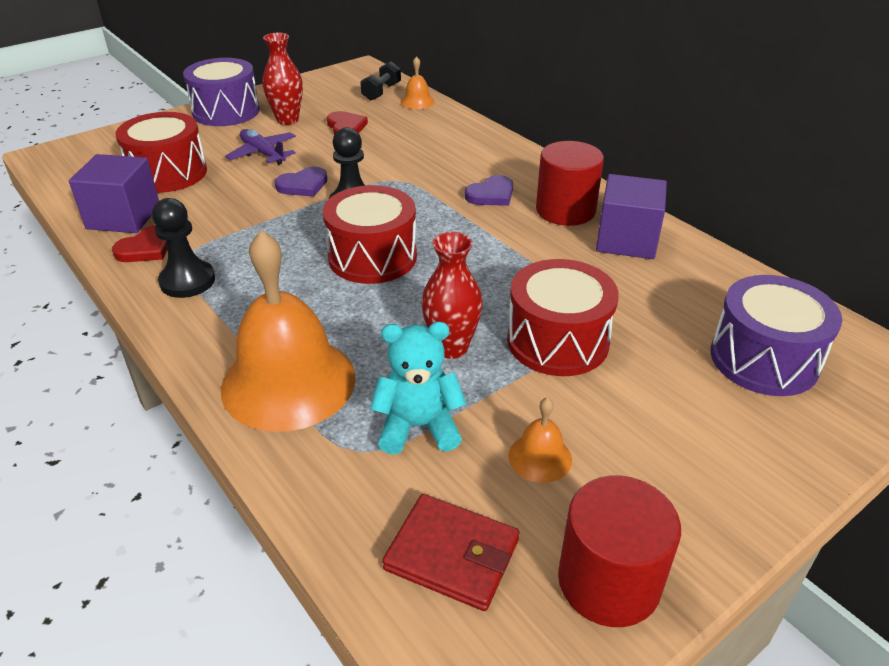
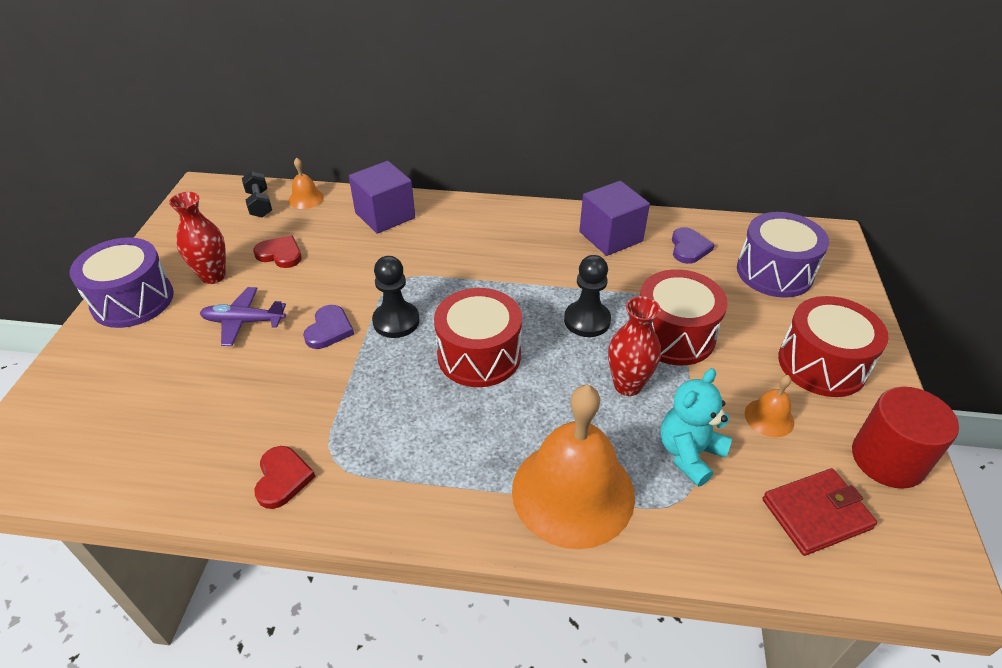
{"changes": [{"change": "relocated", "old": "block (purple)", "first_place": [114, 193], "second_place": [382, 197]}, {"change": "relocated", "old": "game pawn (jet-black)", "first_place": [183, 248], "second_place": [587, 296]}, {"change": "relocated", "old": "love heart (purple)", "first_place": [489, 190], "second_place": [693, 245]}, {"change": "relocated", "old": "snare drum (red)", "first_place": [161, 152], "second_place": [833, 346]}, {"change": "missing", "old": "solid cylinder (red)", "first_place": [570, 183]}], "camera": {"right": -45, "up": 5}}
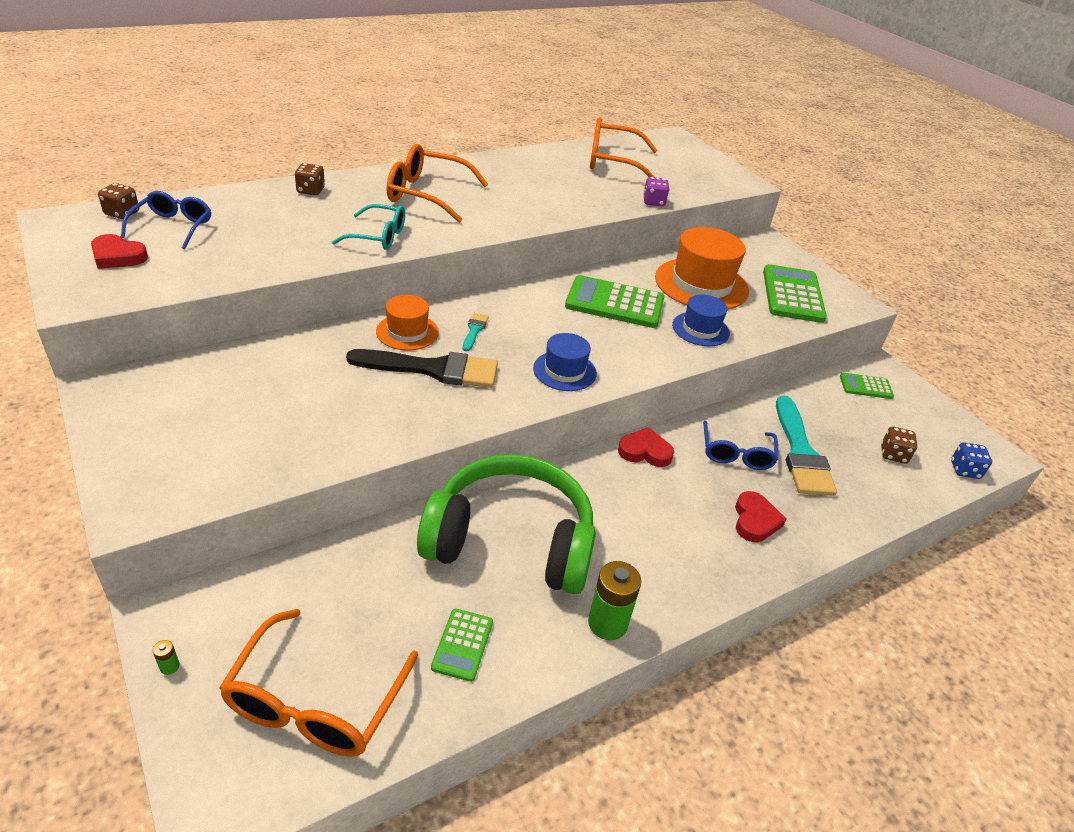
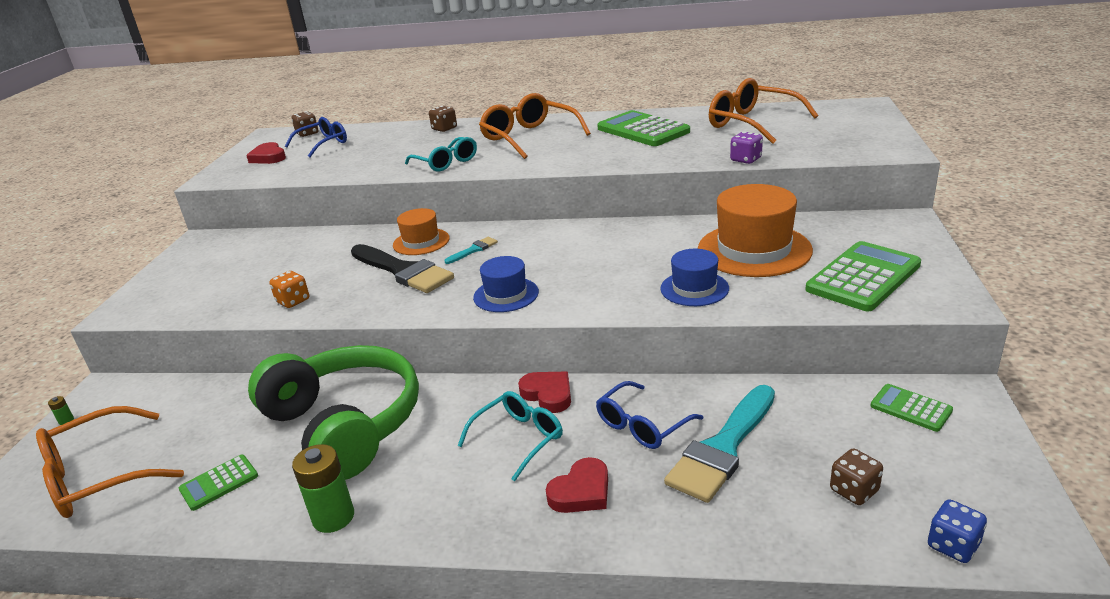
{"changes": [{"change": "appeared", "new": "die (orange-coloured)", "second_place": [289, 289]}, {"change": "appeared", "new": "eyeglasses (aqua)", "second_place": [510, 436]}, {"change": "relocated", "old": "pocket calculator (emerald)", "first_place": [614, 301], "second_place": [643, 128]}], "camera": {"right": 45, "up": -10}}
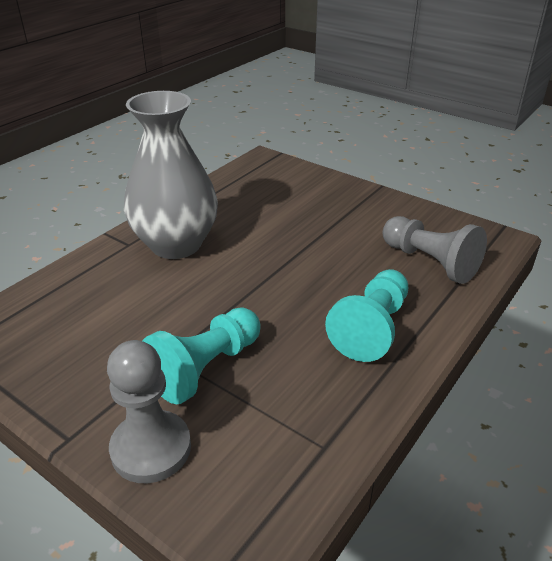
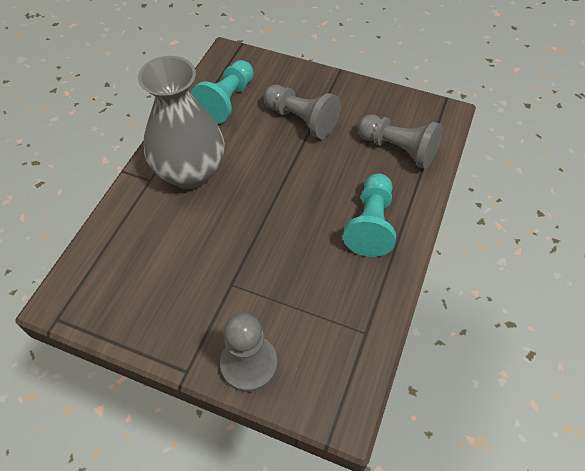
{"changes": [{"change": "relocated", "old": "game pawn (aqua)", "first_place": [202, 355], "second_place": [222, 92]}, {"change": "appeared", "new": "game pawn (gray)", "second_place": [302, 112]}], "camera": {"right": -15, "up": 20}}
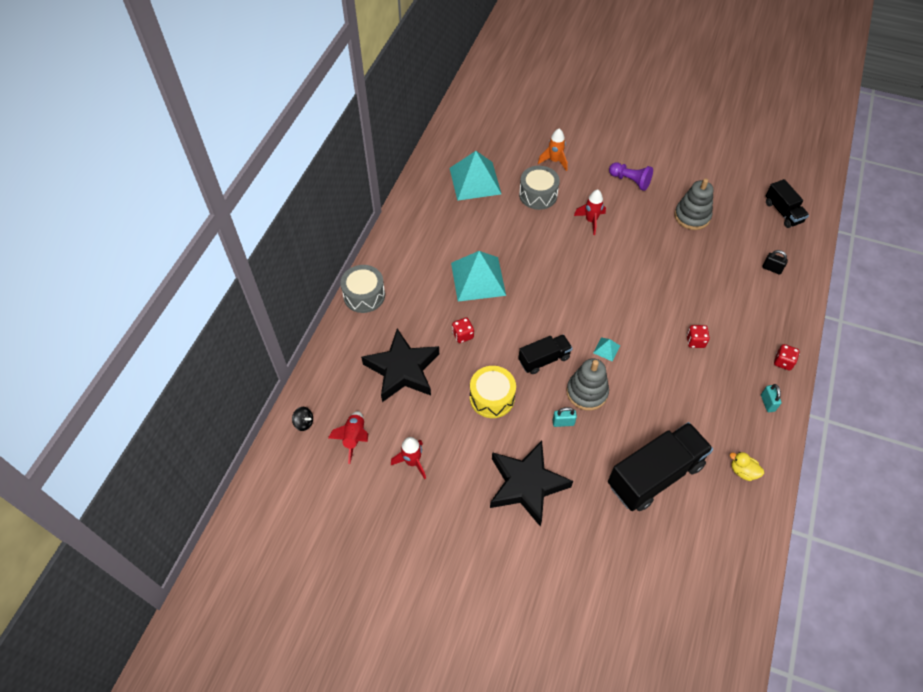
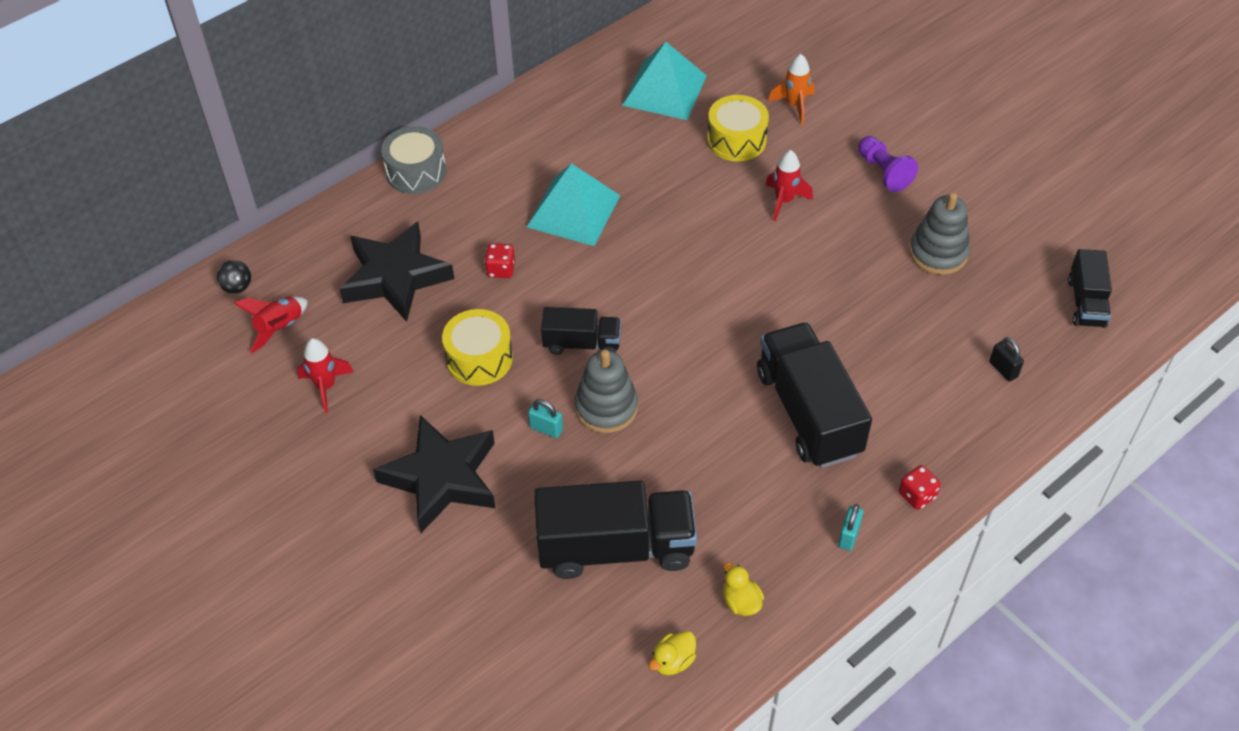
{"changes": [{"change": "appeared", "new": "toy duck (yellow)", "second_place": [672, 653]}, {"change": "colour", "old": "snare drum (gray)", "new": "snare drum (yellow)", "first_place": [539, 188], "second_place": [738, 128]}, {"change": "exchanged", "old": "die (red)", "new": "toy truck (jet-black)", "first_place": [698, 336], "second_place": [814, 395]}, {"change": "missing", "old": "pyramid (aqua)", "first_place": [606, 350]}], "camera": {"right": 30, "up": -5}}
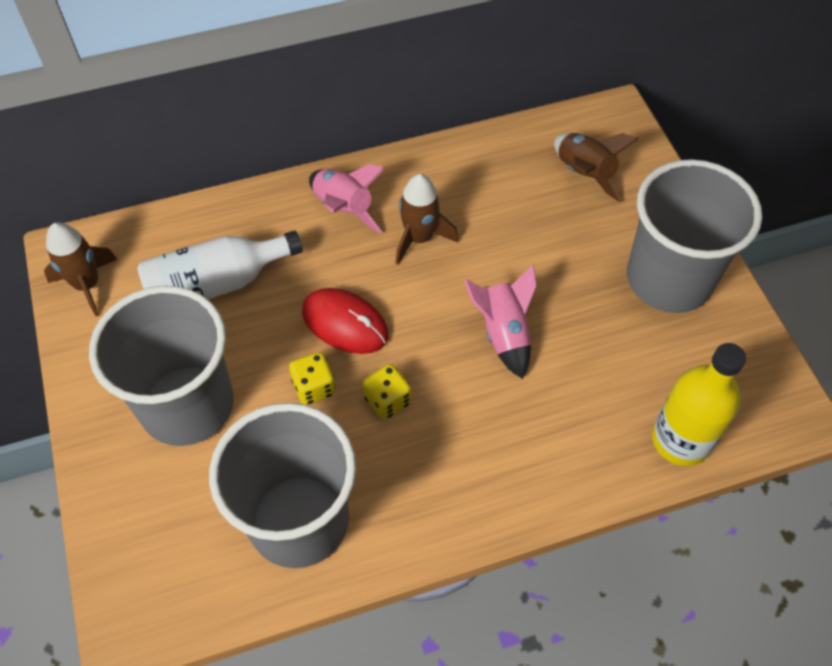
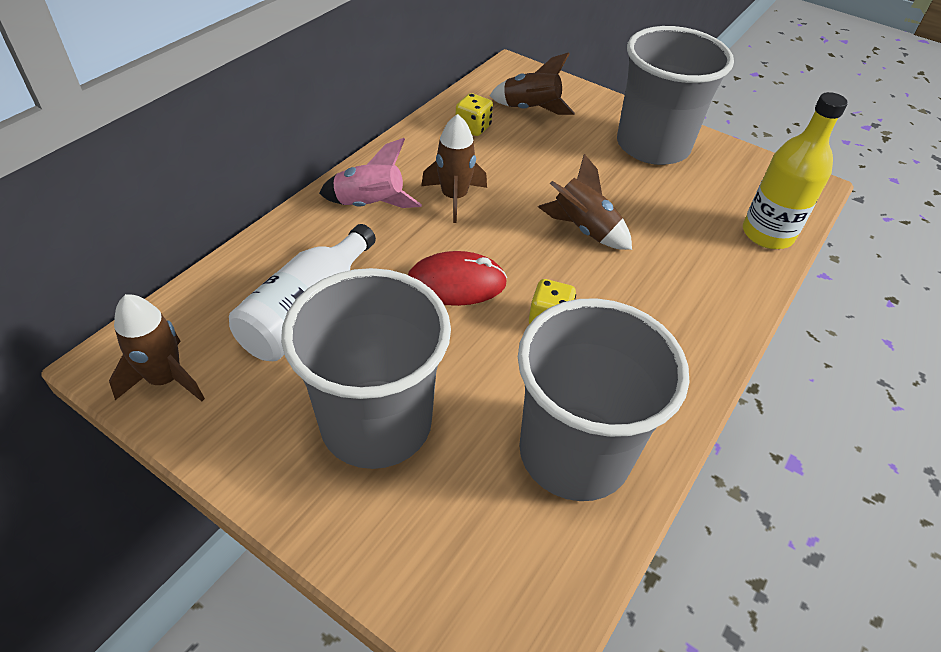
{"changes": [{"change": "relocated", "old": "die (yellow)", "first_place": [312, 378], "second_place": [474, 114]}, {"change": "colour", "old": "spaceship (rosy)", "new": "spaceship (russet)", "first_place": [500, 321], "second_place": [585, 202]}], "camera": {"right": -40, "up": -10}}
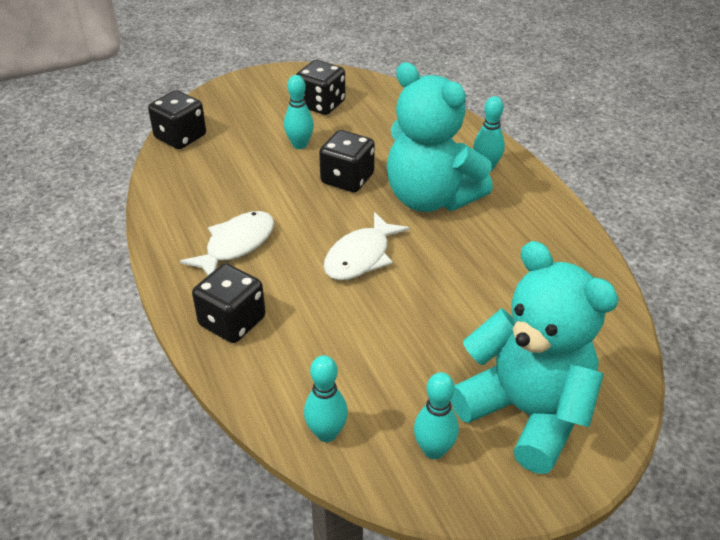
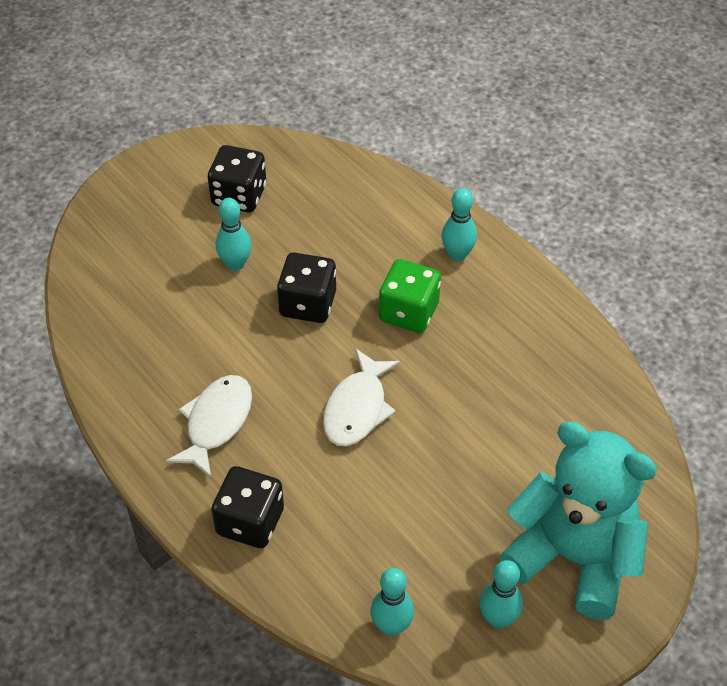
{"changes": [{"change": "exchanged", "old": "teddy bear (aqua)", "new": "die (emerald)", "first_place": [440, 137], "second_place": [410, 296]}, {"change": "missing", "old": "die (jet-black)", "first_place": [177, 119]}], "camera": {"right": -15, "up": 10}}
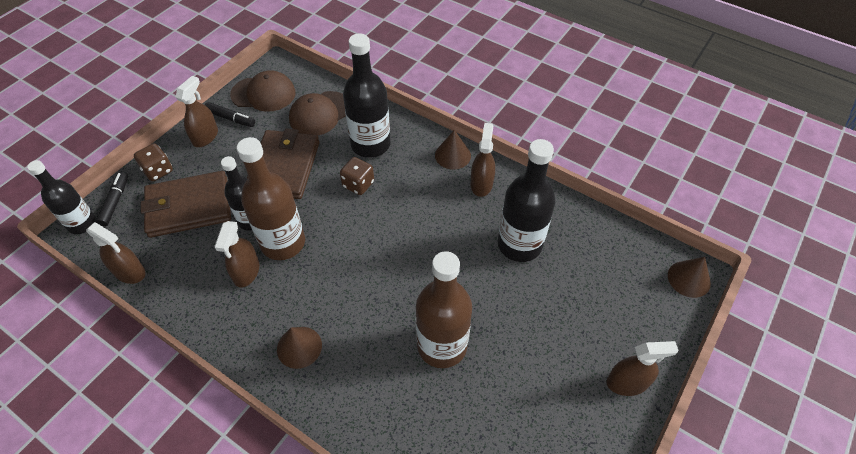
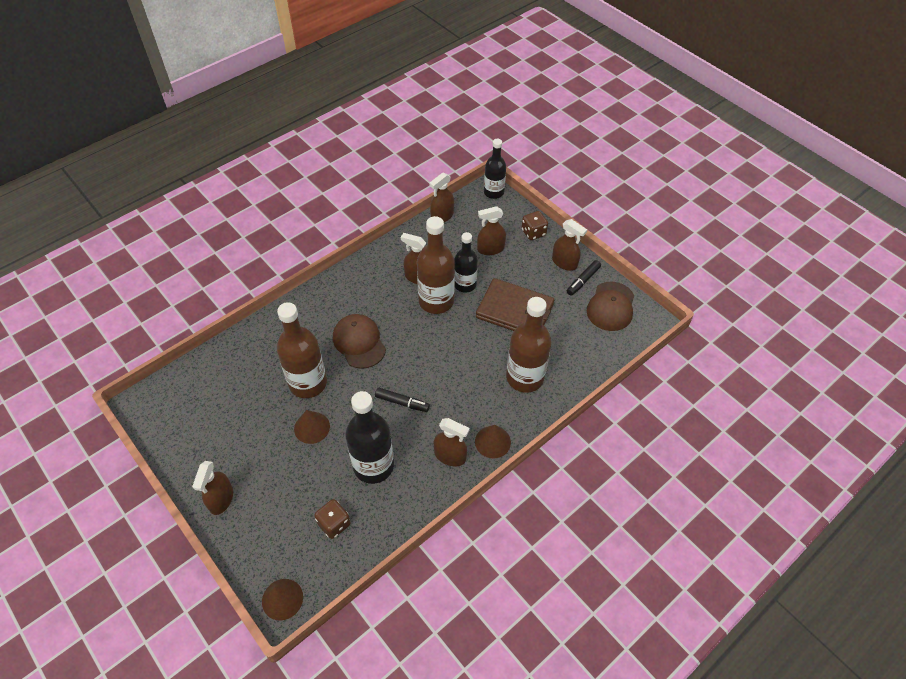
{"changes": [{"change": "relocated", "old": "cone (russet)", "first_place": [299, 348], "second_place": [312, 427]}, {"change": "relocated", "old": "die (russet)", "first_place": [357, 176], "second_place": [332, 519]}, {"change": "relocated", "old": "cap (russet)", "first_place": [317, 113], "second_place": [359, 341]}, {"change": "relocated", "old": "marker (jet-black)", "first_place": [112, 199], "second_place": [402, 400]}, {"change": "exchanged", "old": "wallet (russet)", "new": "spray bottle (russet)", "first_place": [186, 204], "second_place": [491, 230]}, {"change": "colour", "old": "drink bottle (jet-black)", "new": "drink bottle (russet)", "first_place": [367, 95], "second_place": [529, 345]}], "camera": {"right": 105, "up": 0}}
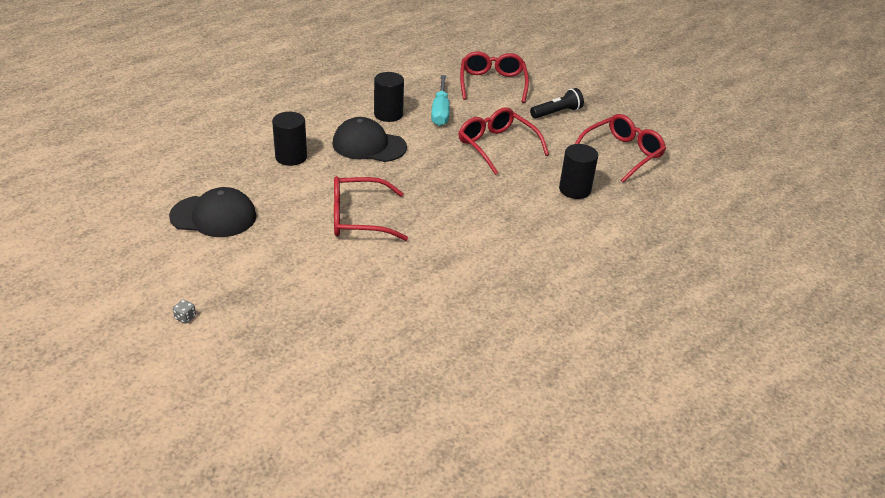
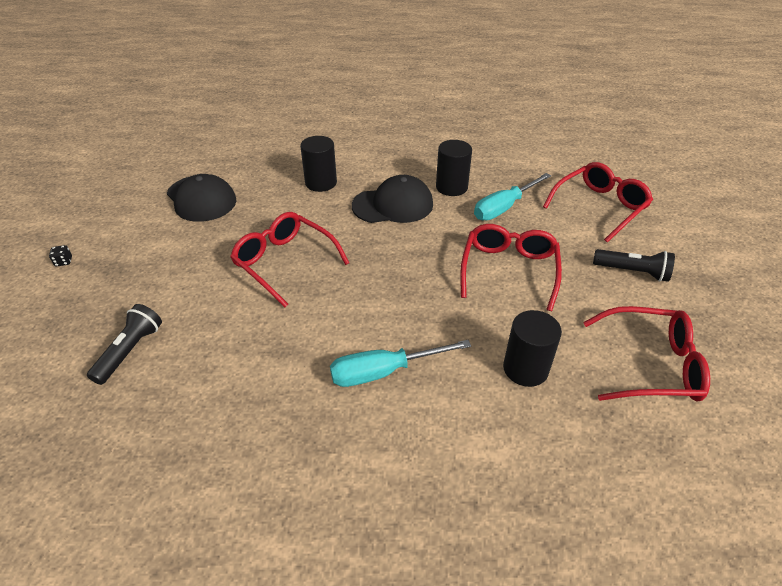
{"changes": [{"change": "colour", "old": "die (gray)", "new": "die (jet-black)", "first_place": [184, 312], "second_place": [60, 255]}, {"change": "appeared", "new": "torch (jet-black)", "second_place": [124, 344]}, {"change": "appeared", "new": "screwdriver (aqua)", "second_place": [400, 363]}, {"change": "spun", "old": "cap (jet-black)", "first_place": [370, 139], "second_place": [392, 199], "degrees": 105}], "camera": {"right": 50, "up": 5}}
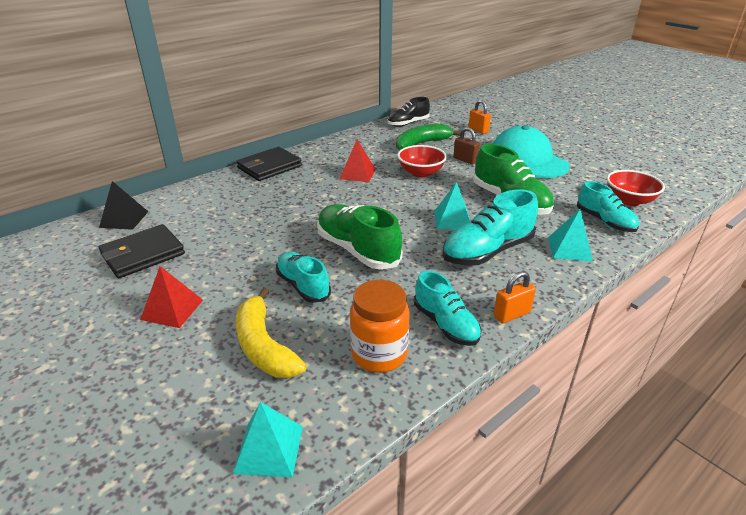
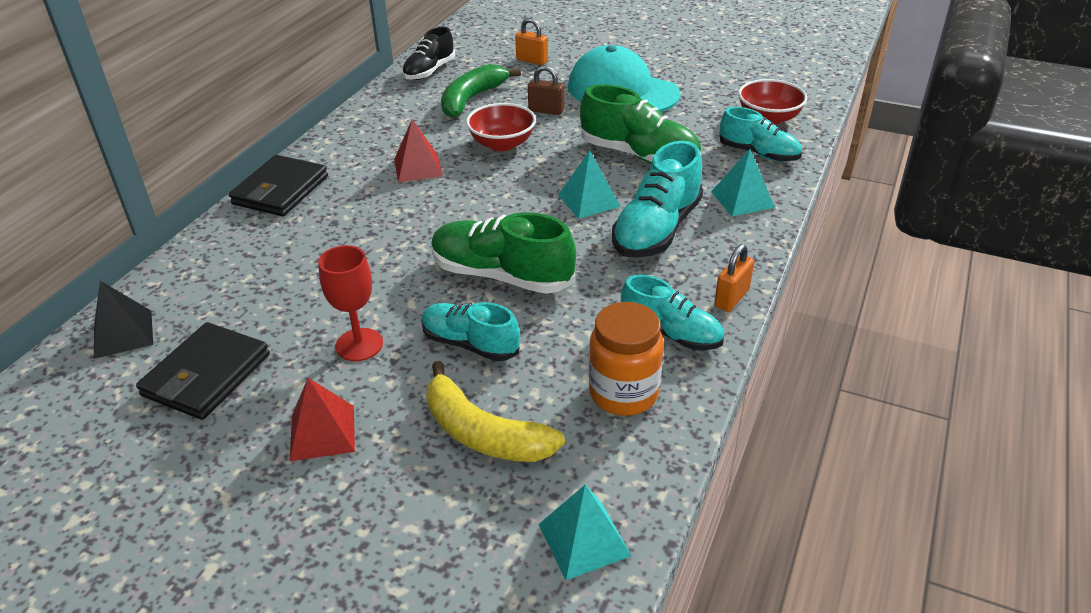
{"changes": [{"change": "appeared", "new": "chalice (red)", "second_place": [350, 303]}], "camera": {"right": -25, "up": 5}}
